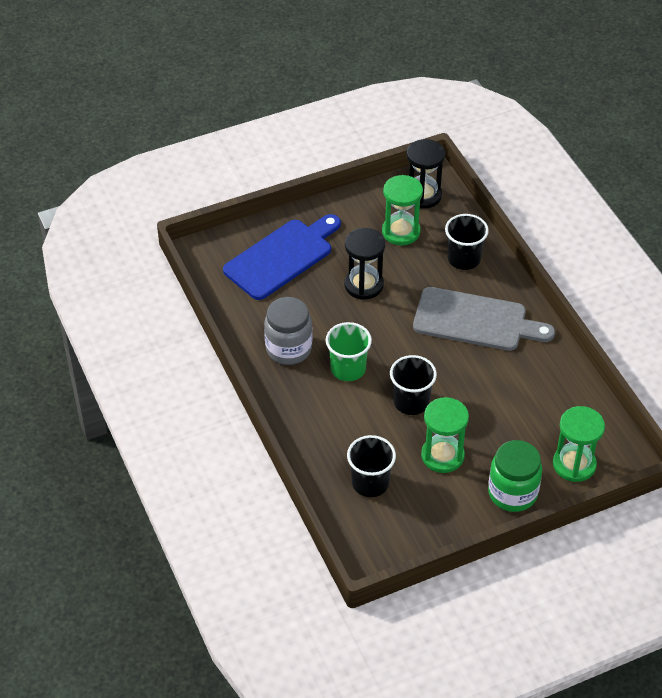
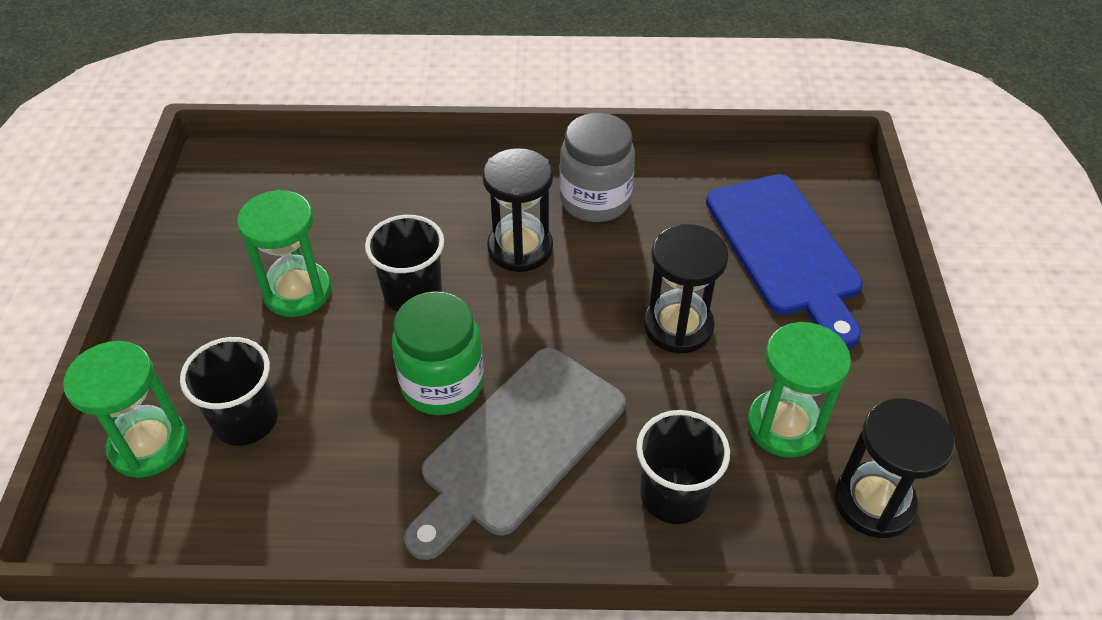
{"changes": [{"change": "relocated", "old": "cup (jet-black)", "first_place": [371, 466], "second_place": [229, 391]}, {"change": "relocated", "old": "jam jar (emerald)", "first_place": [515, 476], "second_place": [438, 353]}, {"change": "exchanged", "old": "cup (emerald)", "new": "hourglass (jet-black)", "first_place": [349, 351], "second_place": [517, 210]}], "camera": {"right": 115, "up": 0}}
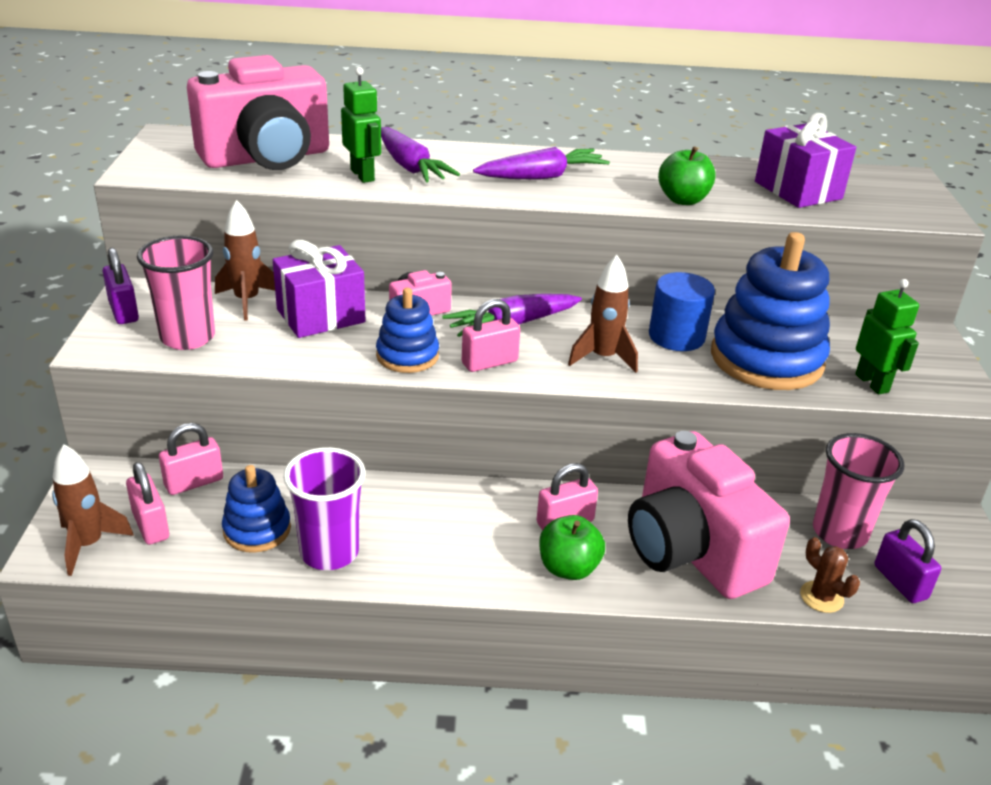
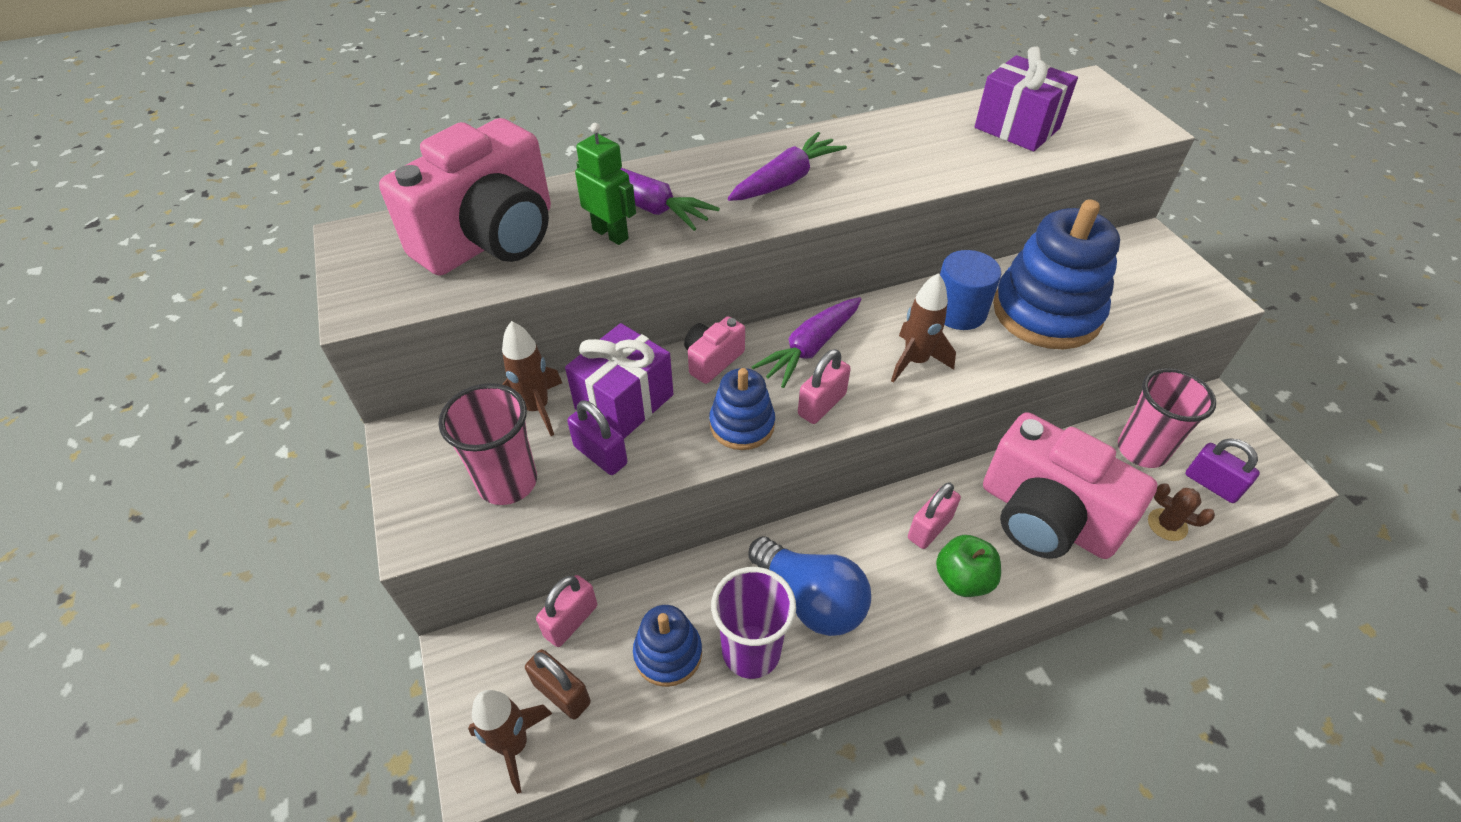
{"changes": [{"change": "colour", "old": "lock (rosy)", "new": "lock (russet)", "first_place": [147, 503], "second_place": [558, 684]}, {"change": "relocated", "old": "lock (purple)", "first_place": [121, 285], "second_place": [597, 437]}, {"change": "appeared", "new": "lightbulb (cobalt)", "second_place": [809, 586]}, {"change": "missing", "old": "apple (emerald)", "first_place": [687, 176]}, {"change": "missing", "old": "toy robot (emerald)", "first_place": [887, 336]}], "camera": {"right": -20, "up": 15}}
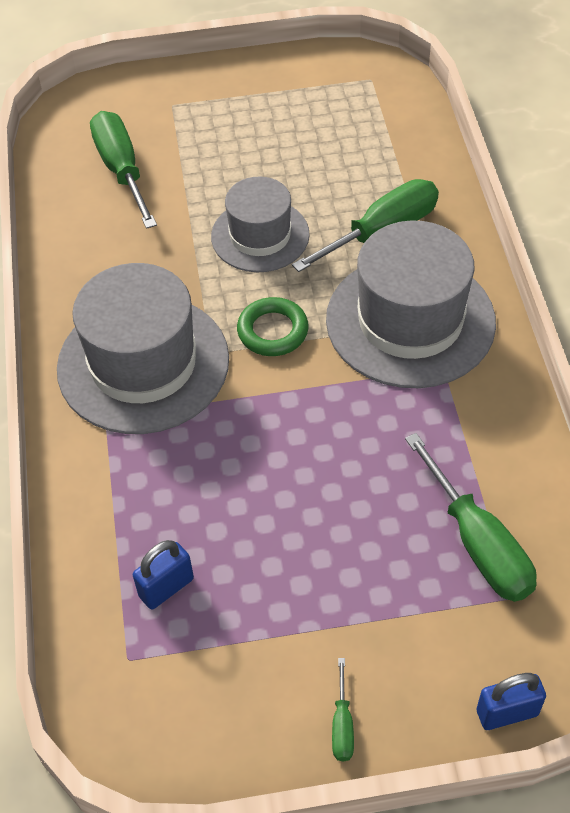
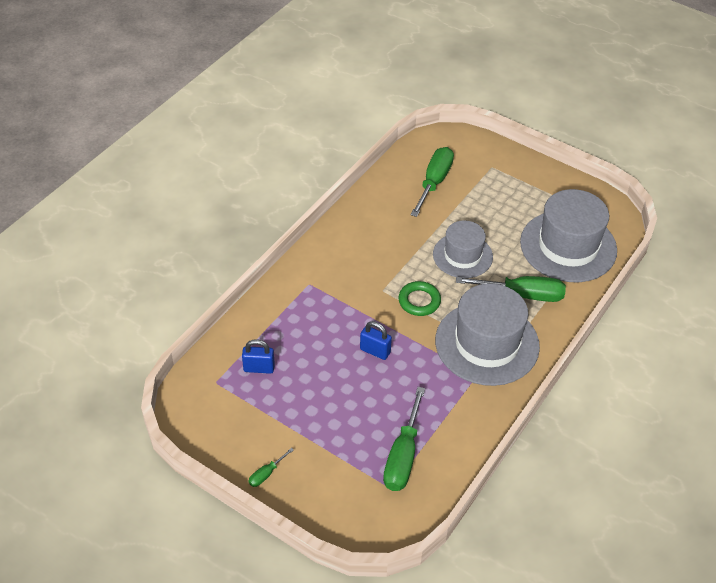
{"changes": [{"change": "relocated", "old": "lock (cobalt)", "first_place": [511, 701], "second_place": [376, 340]}, {"change": "relocated", "old": "tall hat (gray)", "first_place": [143, 348], "second_place": [568, 235]}], "camera": {"right": 40, "up": -5}}
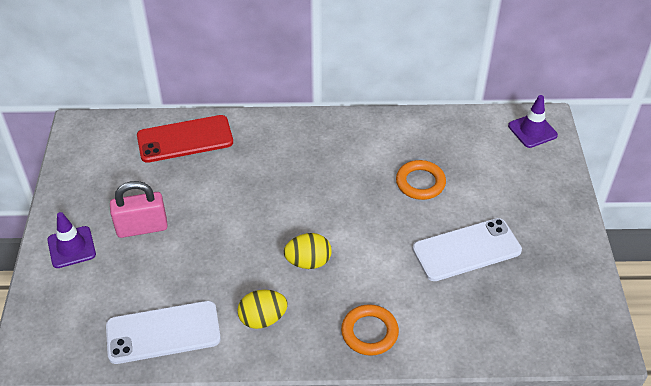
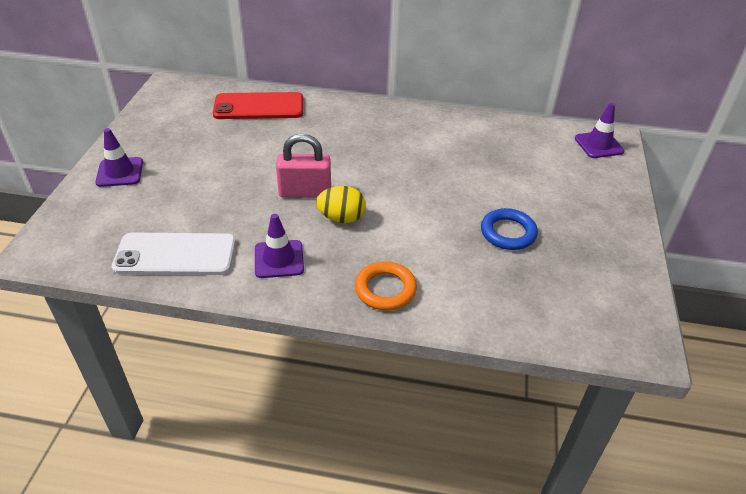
{"changes": [{"change": "exchanged", "old": "toy egg (yellow)", "new": "road cone (purple)", "first_place": [262, 309], "second_place": [279, 246]}, {"change": "relocated", "old": "lock (rosy)", "first_place": [139, 209], "second_place": [303, 166]}, {"change": "exchanged", "old": "phone (pure white)", "new": "torus (cobalt)", "first_place": [467, 249], "second_place": [509, 229]}, {"change": "missing", "old": "torus (orange-coloured)", "first_place": [421, 180]}], "camera": {"right": 10, "up": -5}}
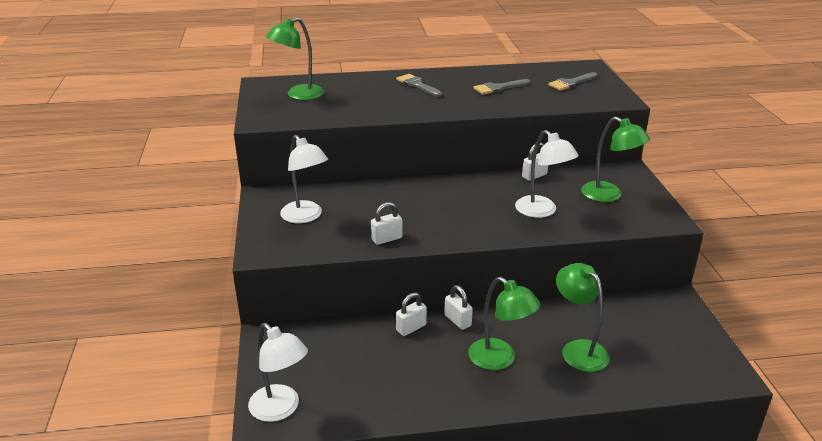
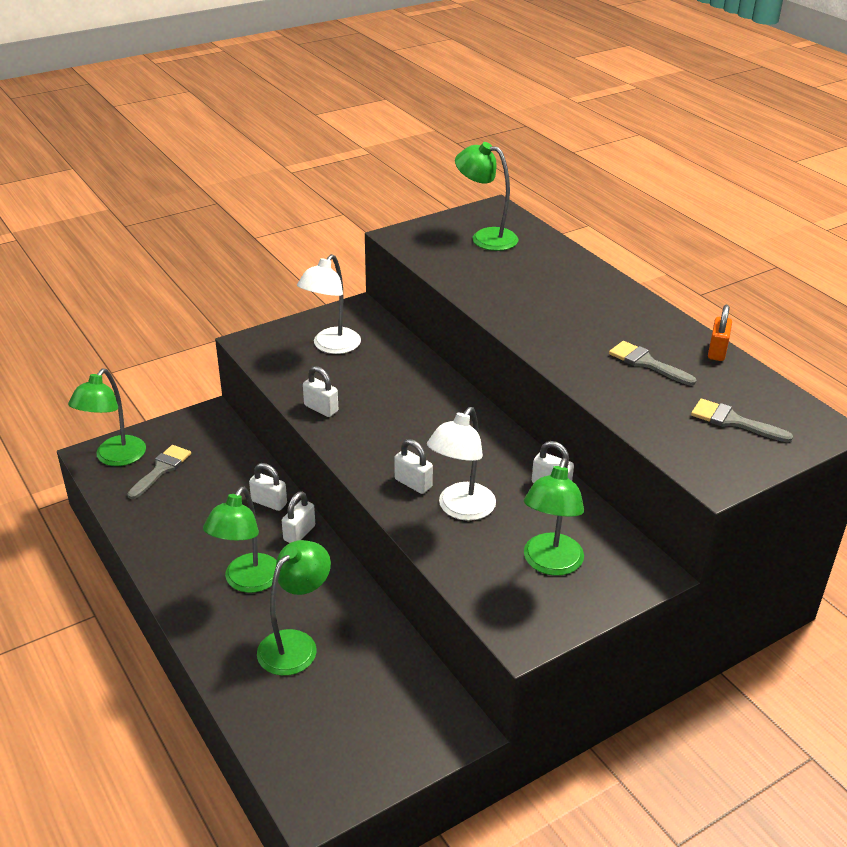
{"changes": [{"change": "colour", "old": "lamp (pure white)", "new": "lamp (emerald)", "first_place": [278, 372], "second_place": [107, 417]}, {"change": "relocated", "old": "paint brush (gray)", "first_place": [419, 85], "second_place": [159, 472]}, {"change": "appeared", "new": "lock (pure white)", "second_place": [413, 466]}, {"change": "appeared", "new": "lock (orange-coloured)", "second_place": [720, 333]}], "camera": {"right": 65, "up": 5}}
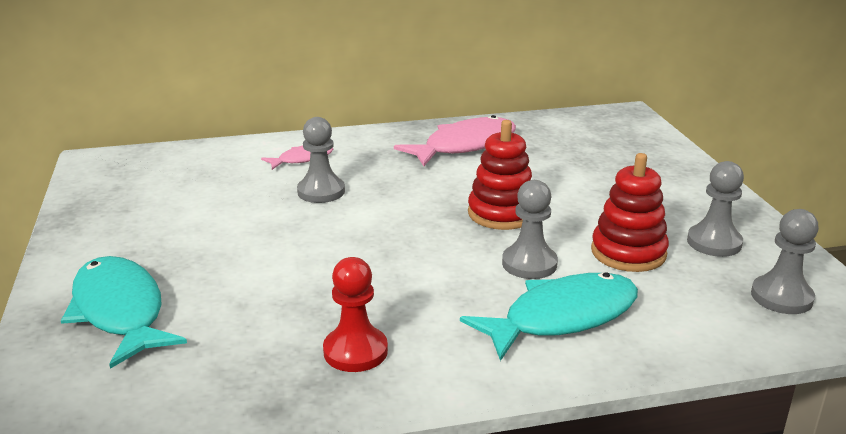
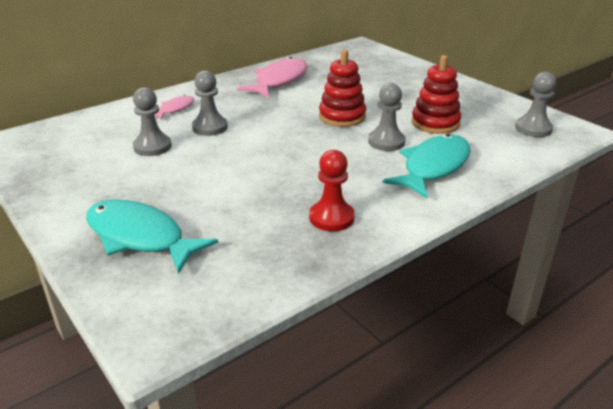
{"changes": [{"change": "relocated", "old": "game pawn (gray)", "first_place": [715, 209], "second_place": [152, 121]}], "camera": {"right": -25, "up": 5}}
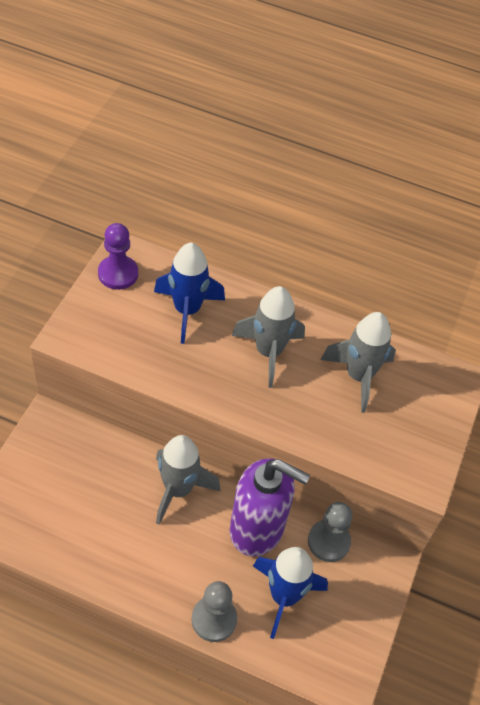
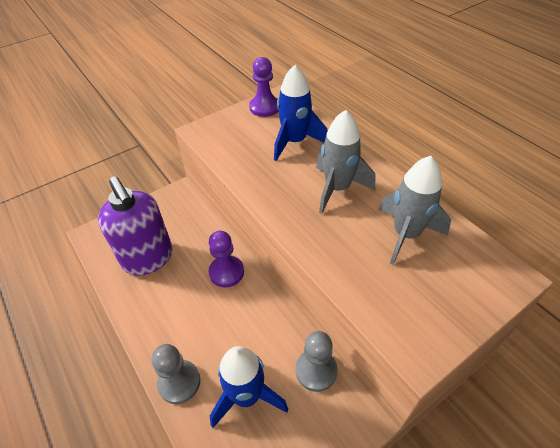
{"changes": [{"change": "relocated", "old": "soap pump (purple)", "first_place": [270, 507], "second_place": [135, 226]}, {"change": "exchanged", "old": "spaceship (gray)", "new": "game pawn (purple)", "first_place": [188, 479], "second_place": [226, 259]}], "camera": {"right": 40, "up": -5}}
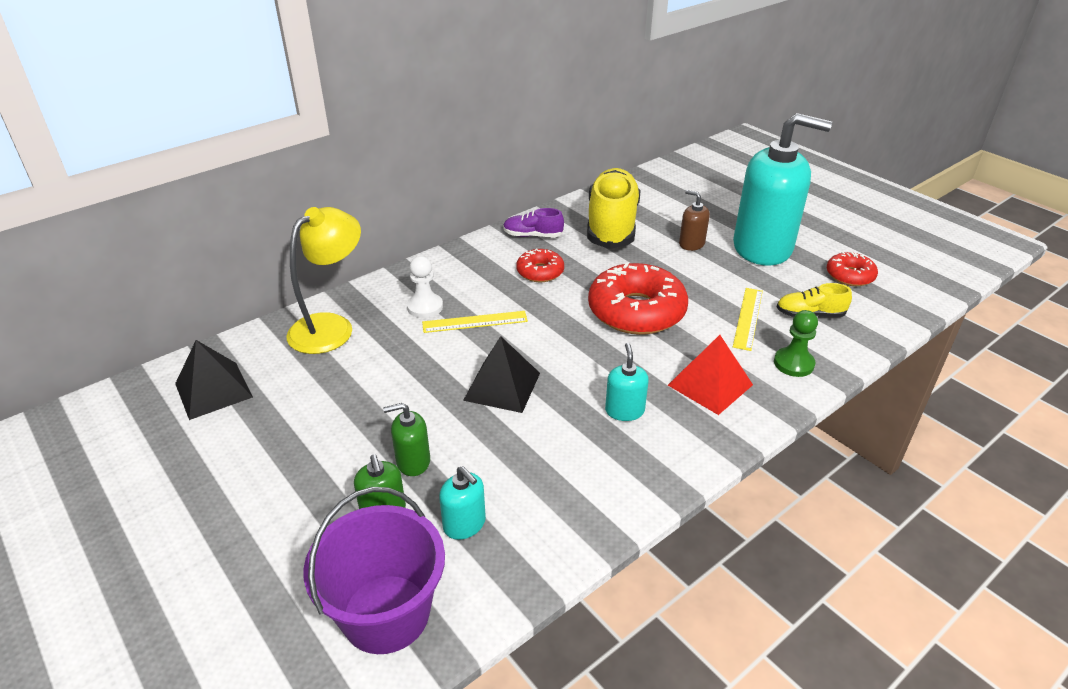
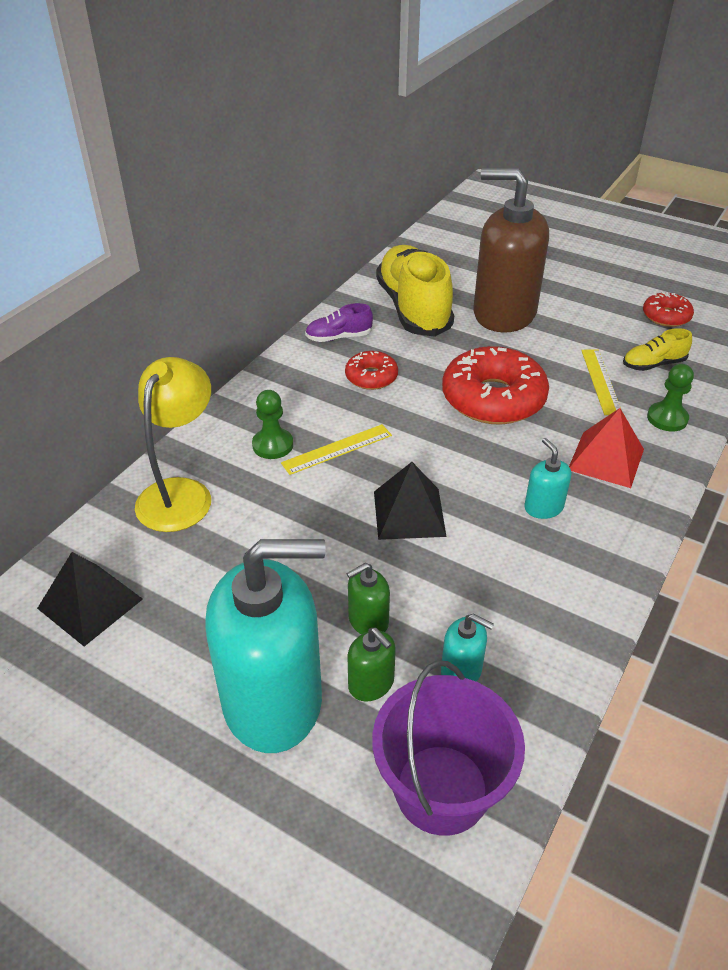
{"changes": [{"change": "relocated", "old": "soap pump (aqua)", "first_place": [782, 189], "second_place": [265, 646]}, {"change": "colour", "old": "game pawn (pure white)", "new": "game pawn (emerald)", "first_place": [425, 287], "second_place": [272, 424]}, {"change": "size", "old": "soap pump (russet)", "first_place": [694, 220], "second_place": [511, 250], "factor": 2.43}], "camera": {"right": -20, "up": 5}}
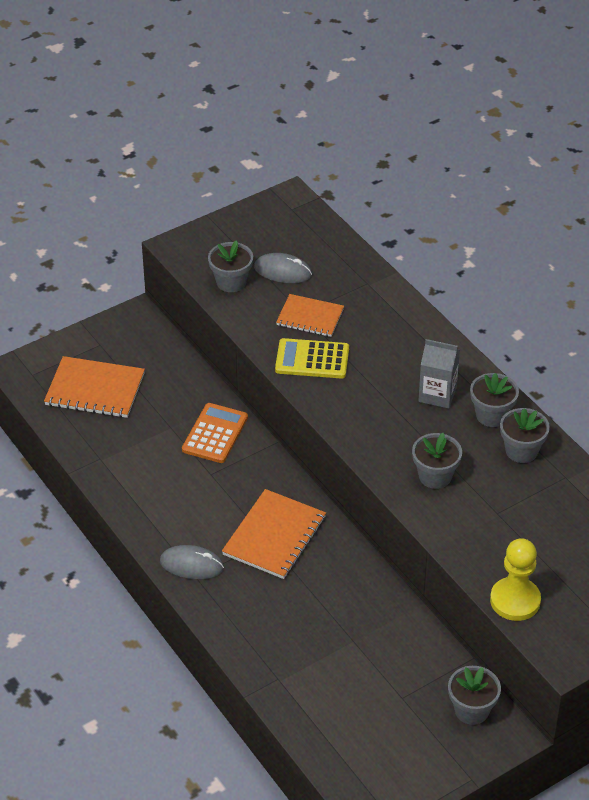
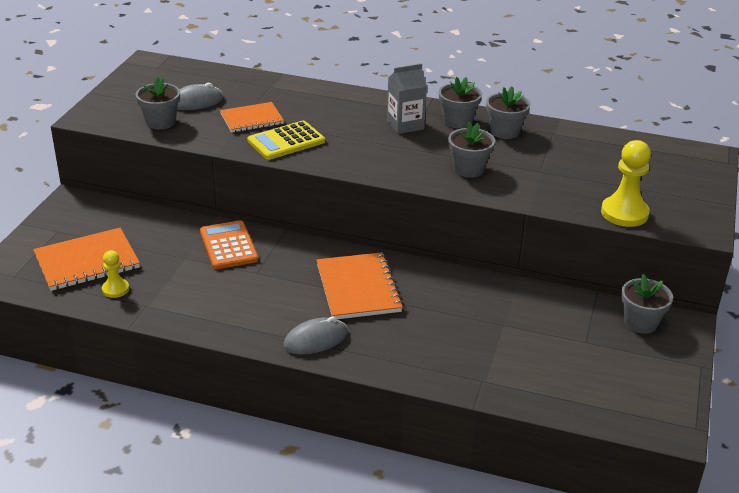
{"changes": [{"change": "appeared", "new": "game pawn (yellow)", "second_place": [115, 274]}], "camera": {"right": -40, "up": -10}}
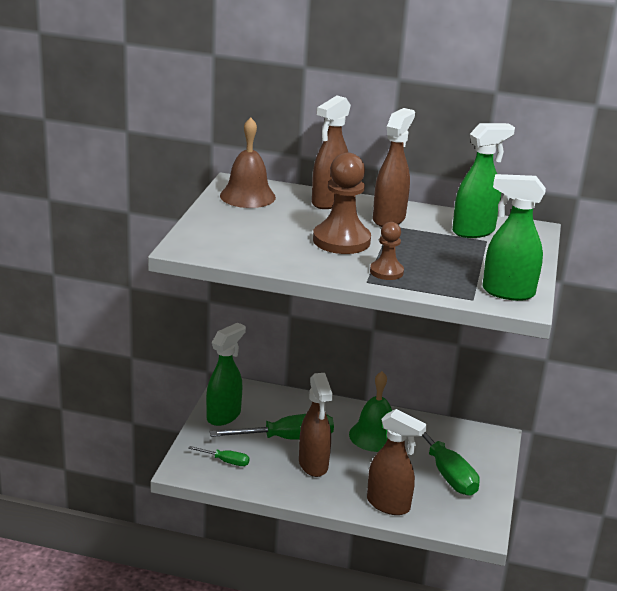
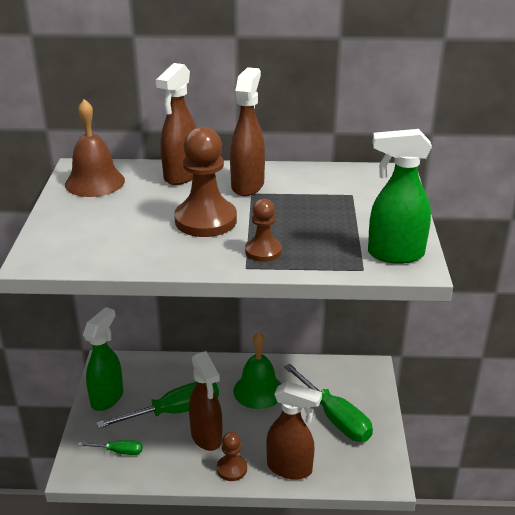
{"changes": [{"change": "appeared", "new": "game pawn (russet)", "second_place": [232, 456]}, {"change": "missing", "old": "spray bottle (emerald)", "first_place": [483, 180]}], "camera": {"right": -10, "up": 5}}
